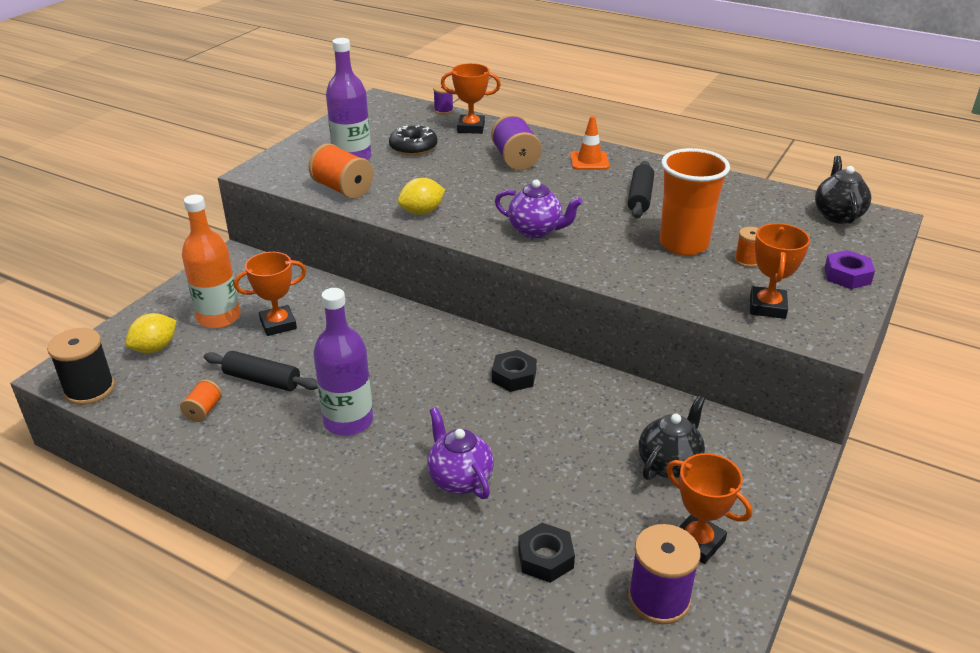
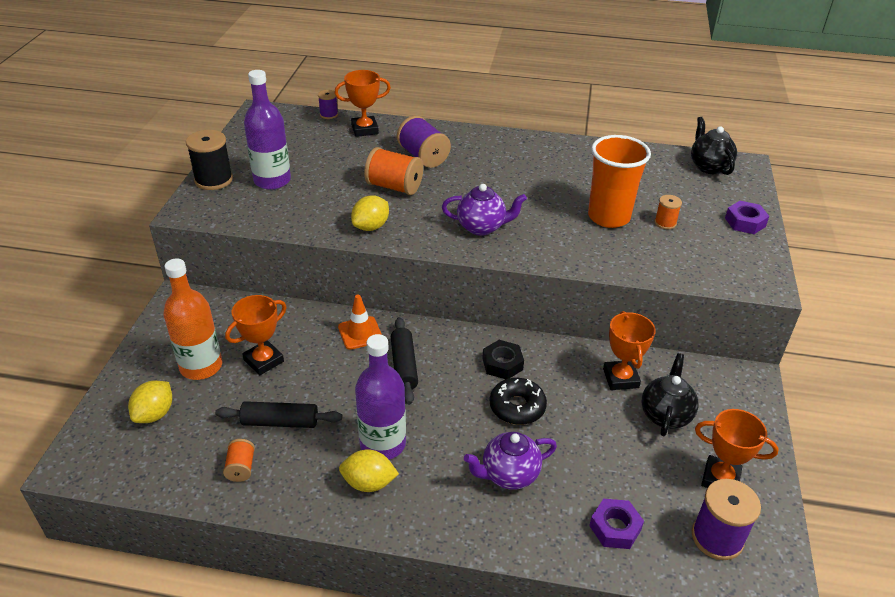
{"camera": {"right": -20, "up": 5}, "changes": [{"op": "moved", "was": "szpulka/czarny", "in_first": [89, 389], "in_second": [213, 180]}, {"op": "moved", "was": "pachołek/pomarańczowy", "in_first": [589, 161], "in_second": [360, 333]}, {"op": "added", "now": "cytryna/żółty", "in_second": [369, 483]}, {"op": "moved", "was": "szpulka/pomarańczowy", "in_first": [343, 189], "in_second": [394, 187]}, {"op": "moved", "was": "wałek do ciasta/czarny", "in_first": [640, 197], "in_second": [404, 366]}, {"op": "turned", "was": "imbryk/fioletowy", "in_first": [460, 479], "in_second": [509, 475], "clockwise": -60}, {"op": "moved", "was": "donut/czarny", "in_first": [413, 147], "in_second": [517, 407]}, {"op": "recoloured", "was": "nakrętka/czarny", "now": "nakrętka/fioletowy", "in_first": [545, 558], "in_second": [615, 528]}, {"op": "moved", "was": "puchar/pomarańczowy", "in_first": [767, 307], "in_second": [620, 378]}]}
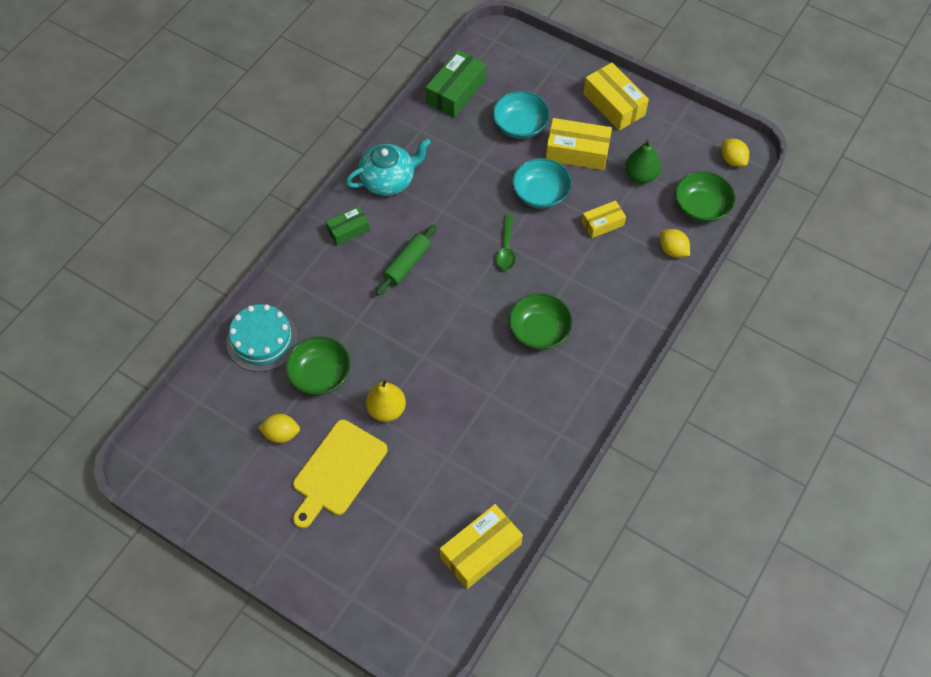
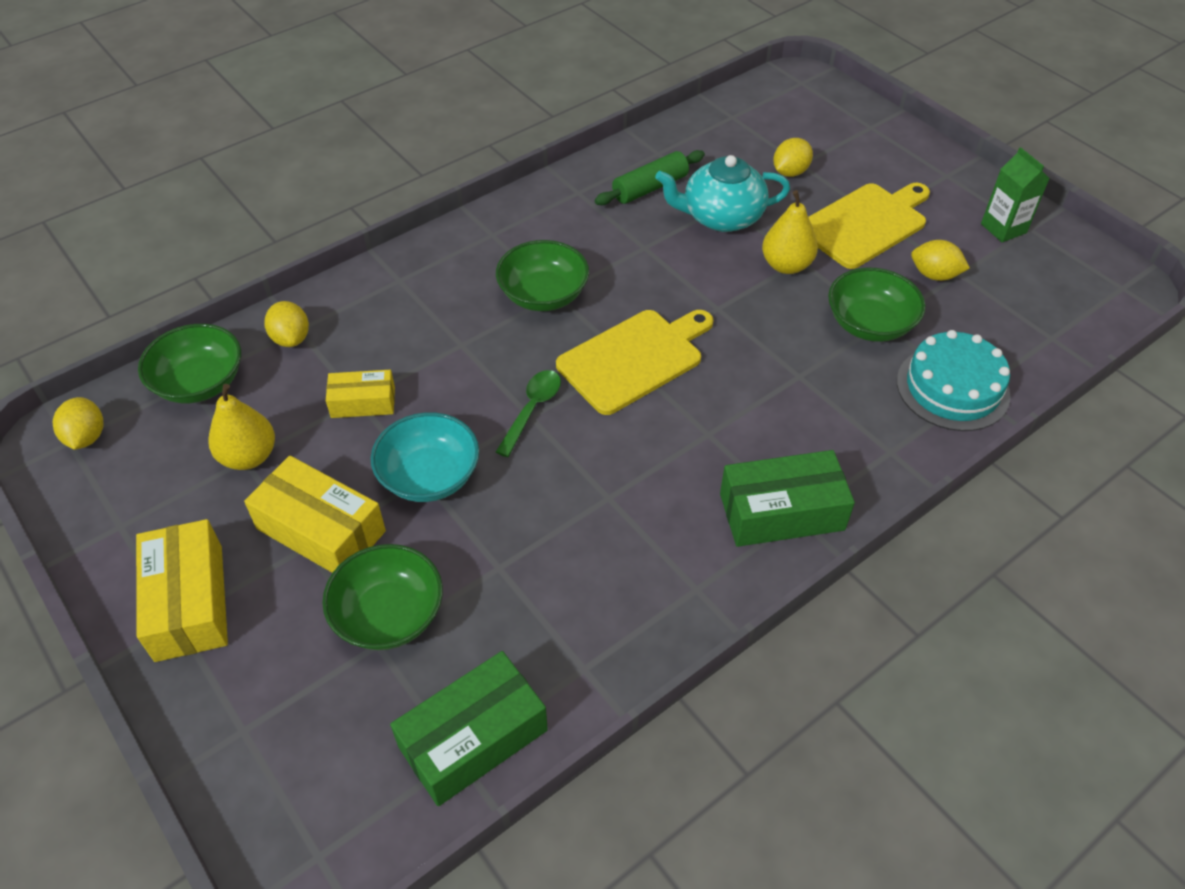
{"camera": {"right": -160, "up": -10}, "changes": [{"op": "recoloured", "was": "gruszka/zielony", "now": "gruszka/żółty", "in_first": [640, 176], "in_second": [249, 456]}, {"op": "recoloured", "was": "miska/turkusowy", "now": "miska/zielony", "in_first": [520, 126], "in_second": [389, 615]}, {"op": "added", "now": "deska do krojenia/żółty", "in_second": [634, 359]}, {"op": "moved", "was": "wałek do ciasta/zielony", "in_first": [407, 264], "in_second": [650, 188]}, {"op": "moved", "was": "imbryk/turkusowy", "in_first": [388, 180], "in_second": [721, 217]}, {"op": "resized", "was": "pudełko/zielony", "in_first": [348, 230], "in_second": [781, 511], "ratio": 1.66}, {"op": "added", "now": "cytryna/żółty", "in_second": [790, 172]}, {"op": "added", "now": "karton mleka/zielony", "in_second": [1003, 228]}, {"op": "removed", "was": "pudełko/żółty", "in_first": [481, 551]}]}
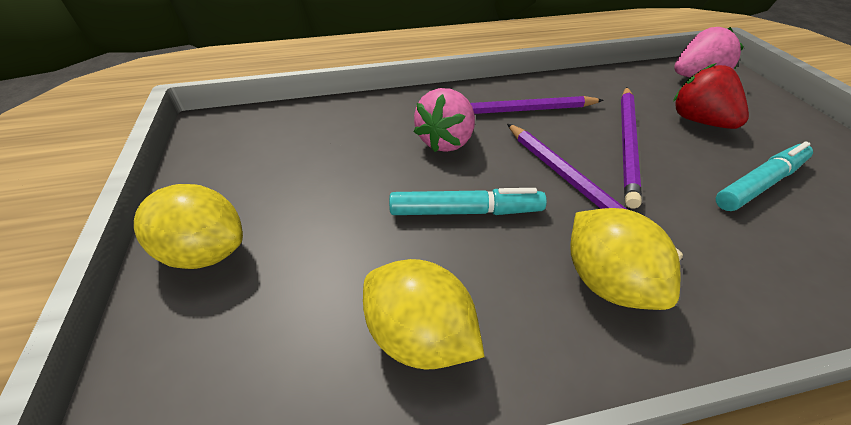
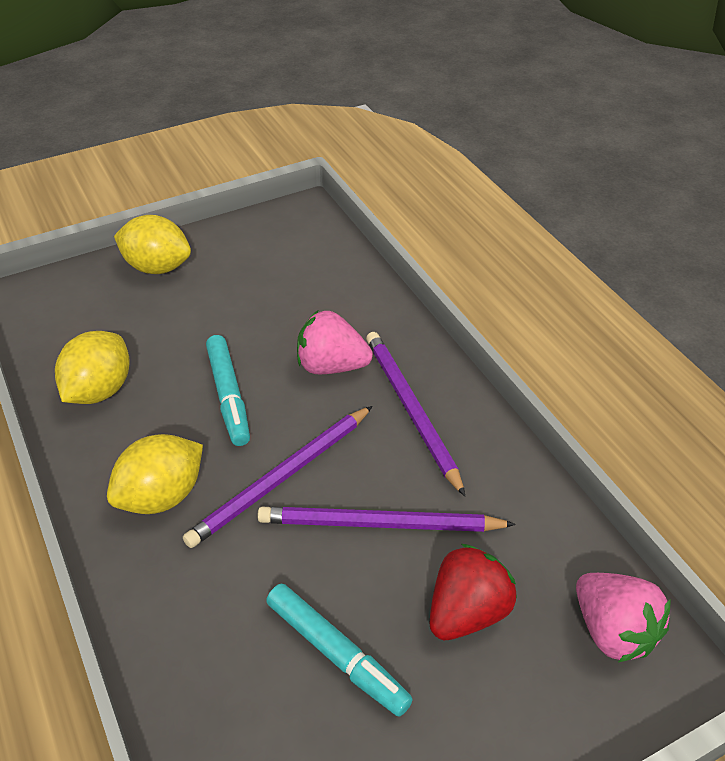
{"camera": {"right": 75, "up": 0}, "changes": [{"op": "turned", "was": "cytryna/żółty", "in_first": [206, 252], "in_second": [157, 267], "clockwise": -75}]}
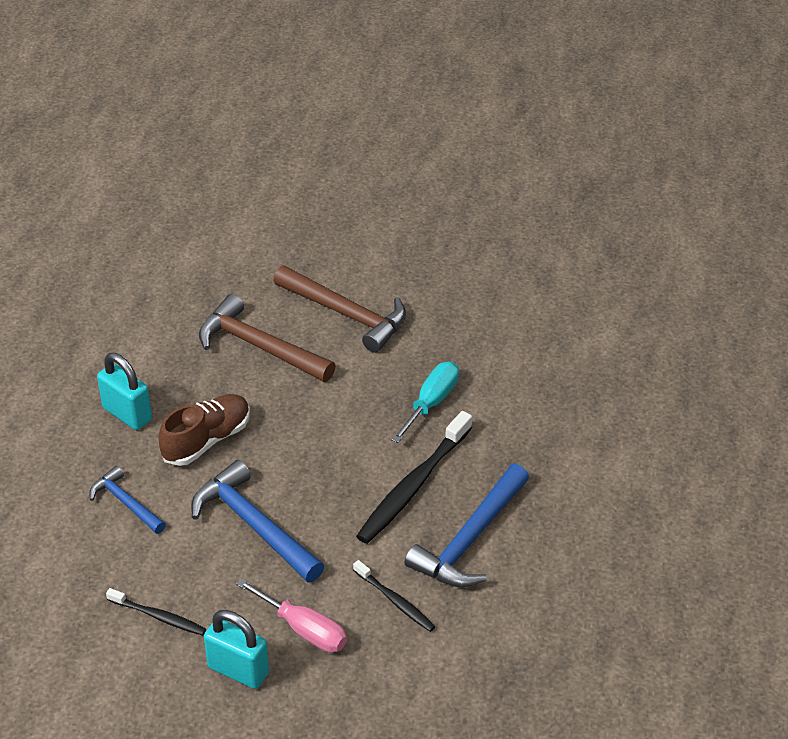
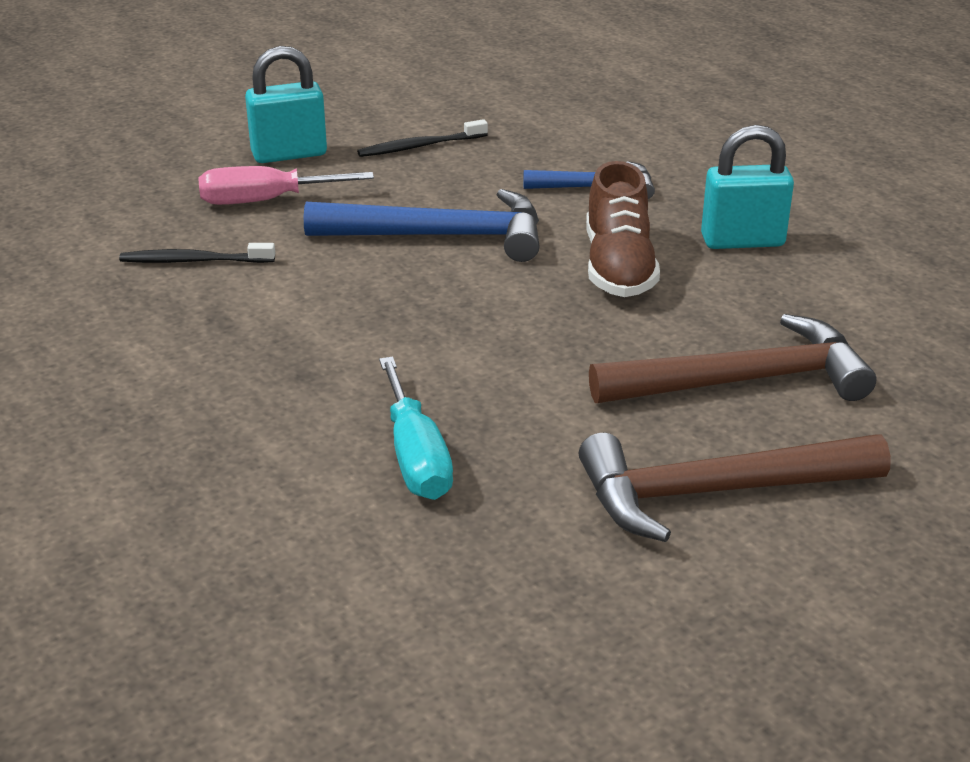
{"camera": {"right": 135, "up": -10}, "changes": [{"op": "removed", "was": "szczoteczka do zębów/czarny", "in_first": [413, 486]}, {"op": "removed", "was": "młotek/niebieski", "in_first": [470, 539]}]}
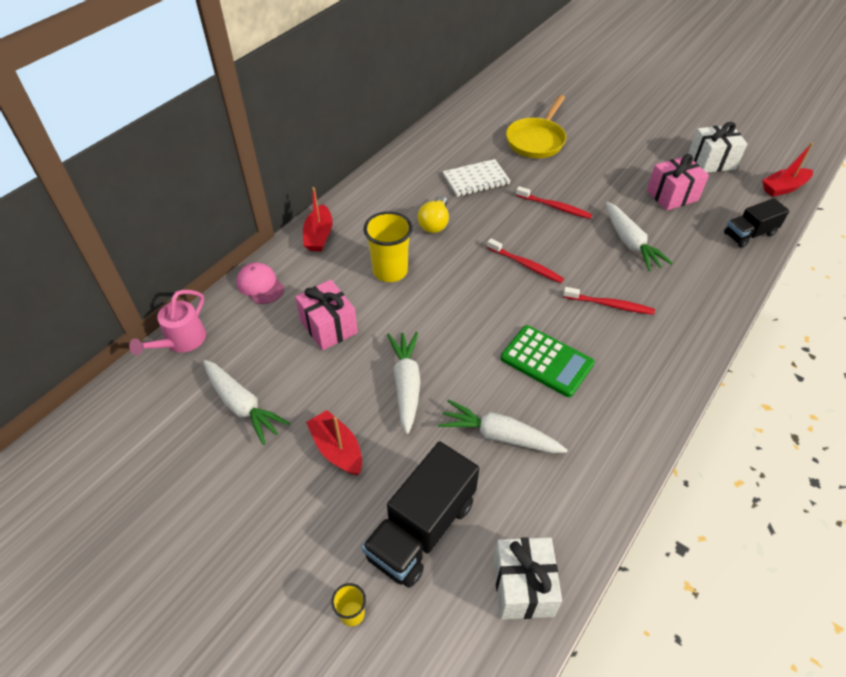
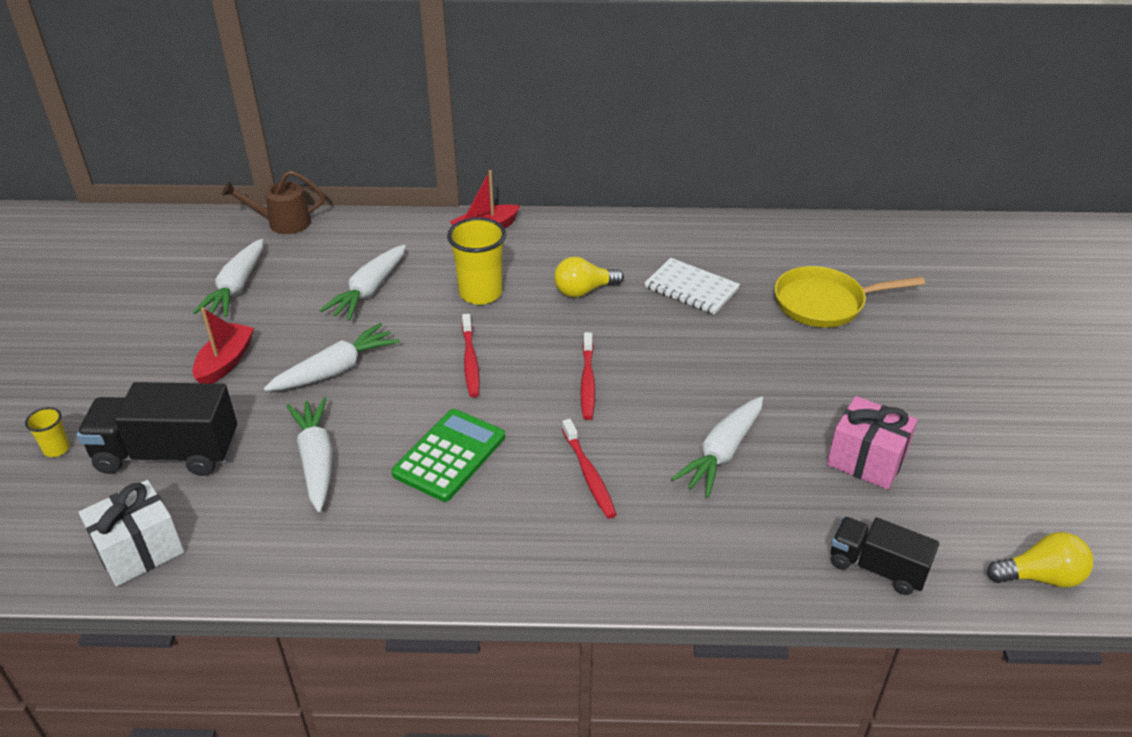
{"camera": {"right": 55, "up": -10}, "changes": [{"op": "recoloured", "was": "konewka/różowy", "now": "konewka/brązowy", "in_first": [181, 341], "in_second": [282, 223]}, {"op": "replaced", "was": "prezent/różowy", "now": "marchewka/biały", "in_first": [329, 327], "in_second": [369, 291]}, {"op": "turned", "was": "kalkulator/zielony", "in_first": [546, 361], "in_second": [449, 455], "clockwise": -150}, {"op": "moved", "was": "szczoteczka do zębów/czerwony", "in_first": [554, 207], "in_second": [470, 361]}, {"op": "replaced", "was": "łódka/czerwony", "now": "żarówka/żółty", "in_first": [783, 188], "in_second": [1040, 577]}, {"op": "removed", "was": "czapka/różowy", "in_first": [260, 285]}, {"op": "removed", "was": "prezent/biały", "in_first": [711, 161]}]}
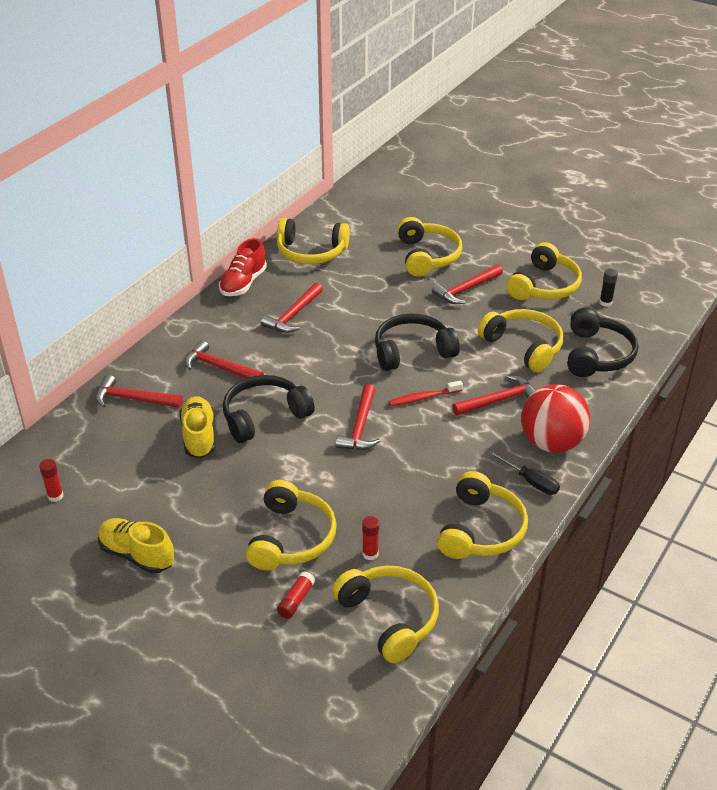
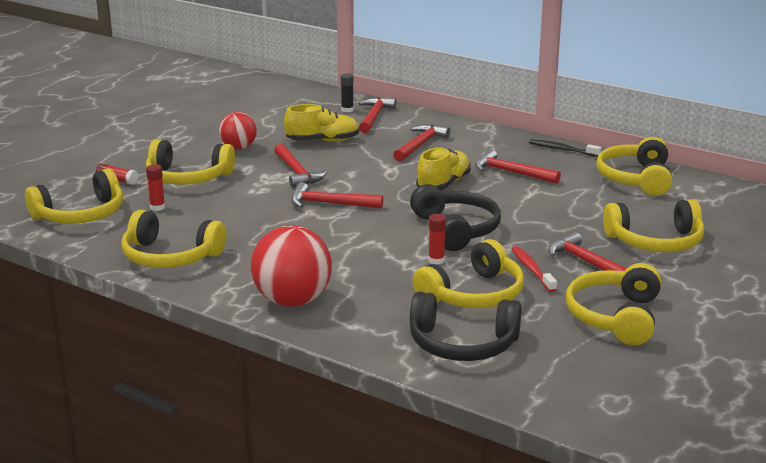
{"camera": {"right": 90, "up": -15}, "changes": [{"op": "added", "now": "piłka/czerwony", "in_second": [238, 148]}, {"op": "moved", "was": "młotek/czerwony", "in_first": [499, 400], "in_second": [297, 173]}, {"op": "moved", "was": "klej w sztyfcie/czarny", "in_first": [605, 302], "in_second": [347, 110]}, {"op": "moved", "was": "but/żółty", "in_first": [137, 555], "in_second": [443, 184]}, {"op": "moved", "was": "klej w sztyfcie/czerwony", "in_first": [55, 496], "in_second": [436, 260]}, {"op": "moved", "was": "szczoteczka do zębów/czerwony", "in_first": [423, 398], "in_second": [532, 269]}, {"op": "replaced", "was": "but/czerwony", "now": "szczoteczka do zębów/czarny", "in_first": [243, 283], "in_second": [562, 149]}, {"op": "turned", "was": "słuchawki/żółty", "in_first": [544, 286], "in_second": [615, 317], "clockwise": 75}, {"op": "removed", "was": "słuchawki/czarny", "in_first": [264, 416]}, {"op": "removed", "was": "śrubokręt/czarny", "in_first": [530, 481]}]}
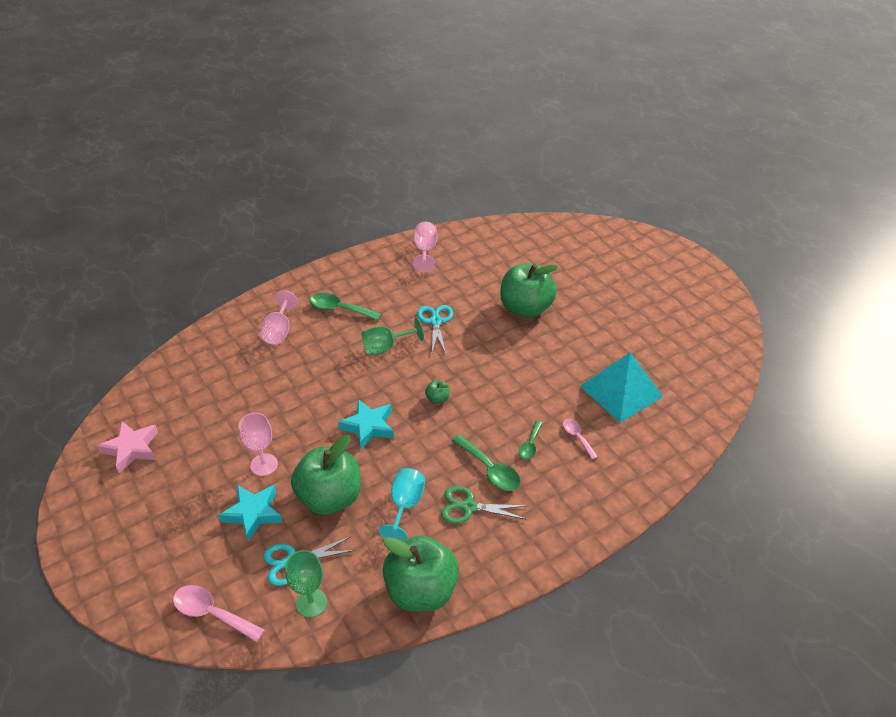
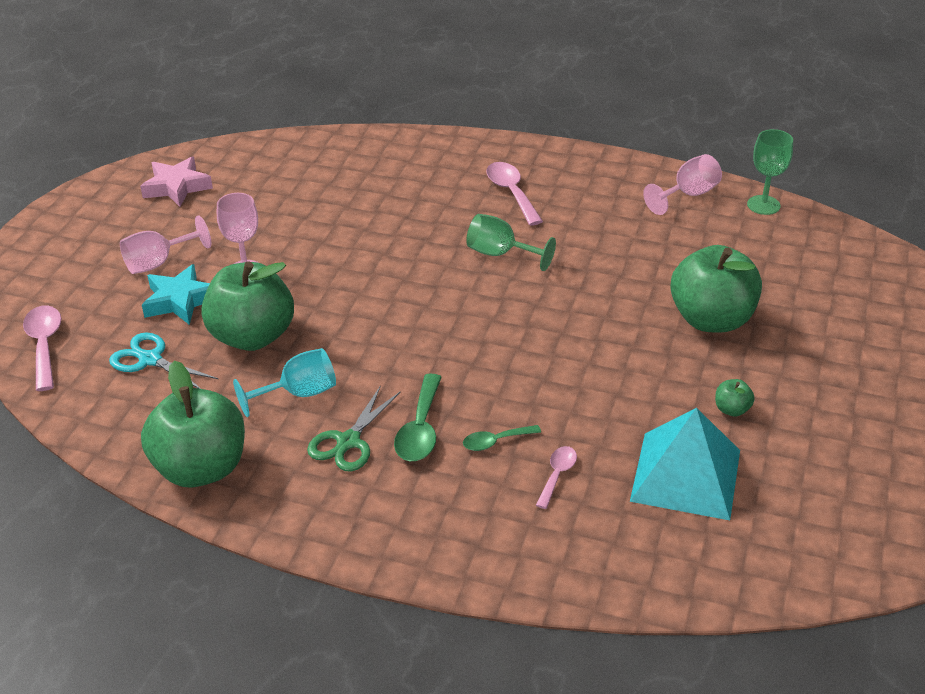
{"camera": {"right": 50, "up": -5}, "changes": [{"op": "moved", "was": "kielich/różowy", "in_first": [279, 331], "in_second": [159, 262]}, {"op": "turned", "was": "nożyczki/zielony", "in_first": [468, 507], "in_second": [348, 442], "clockwise": -120}, {"op": "recoloured", "was": "łyżka/zielony", "now": "łyżka/różowy", "in_first": [339, 309], "in_second": [511, 193]}, {"op": "moved", "was": "jabłko/zielony", "in_first": [437, 399], "in_second": [732, 409]}, {"op": "moved", "was": "kielich/zielony", "in_first": [311, 603], "in_second": [763, 205]}, {"op": "removed", "was": "gwiazda/turkusowy", "in_first": [368, 427]}, {"op": "removed", "was": "nożyczki/turkusowy", "in_first": [435, 321]}]}
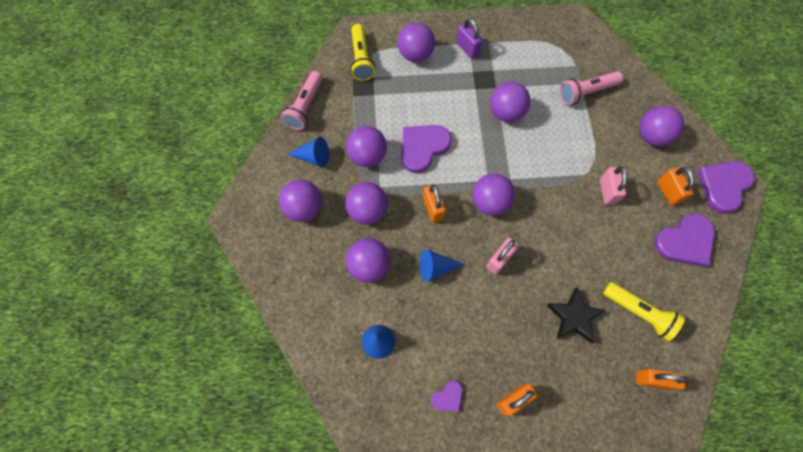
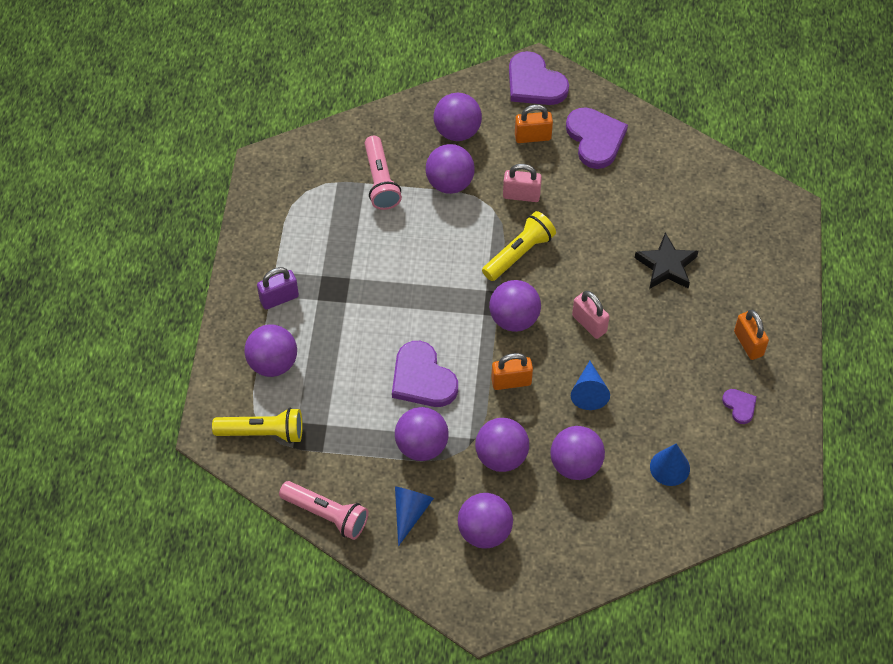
{"camera": {"right": -80, "up": -10}, "changes": [{"op": "moved", "was": "piłka/fioletowy", "in_first": [506, 113], "in_second": [450, 183]}, {"op": "moved", "was": "latarka/żółty", "in_first": [639, 312], "in_second": [519, 253]}, {"op": "removed", "was": "kłódka/pomarańczowy", "in_first": [652, 380]}]}
